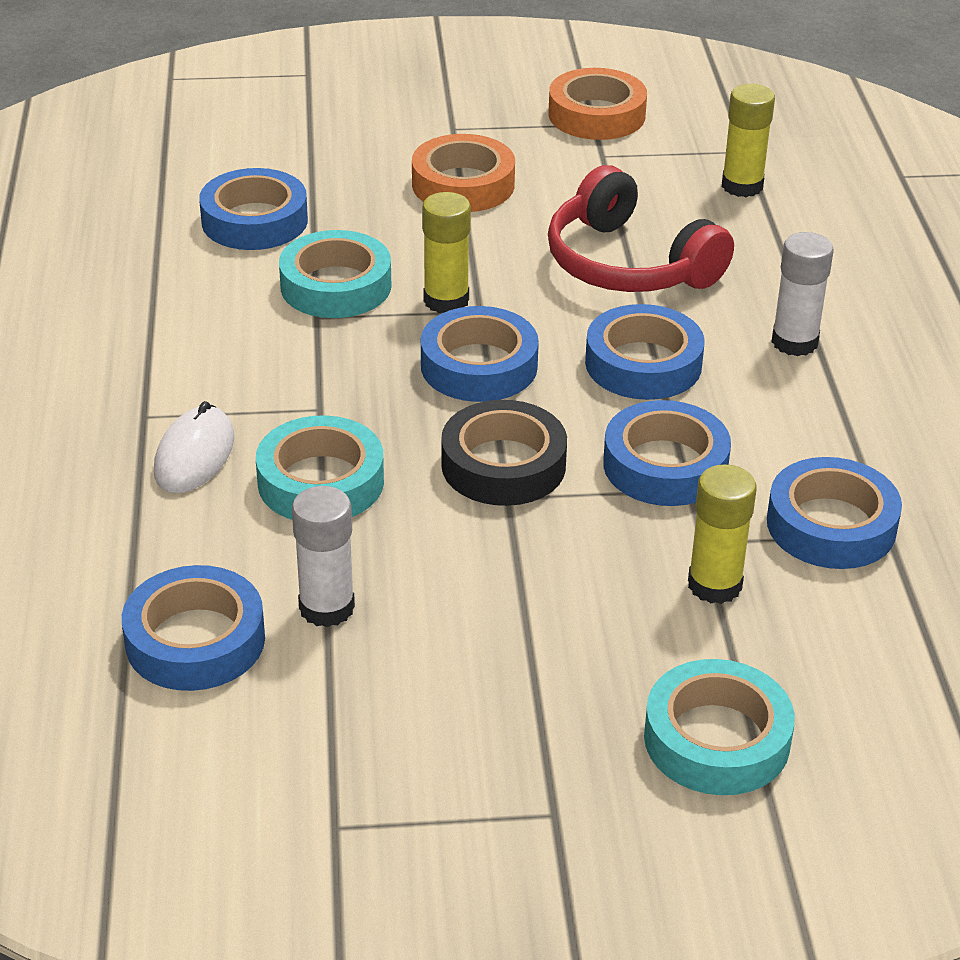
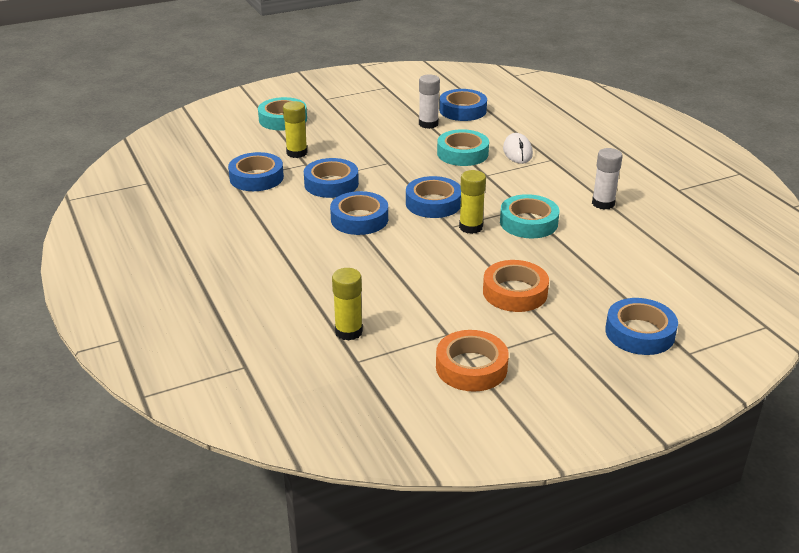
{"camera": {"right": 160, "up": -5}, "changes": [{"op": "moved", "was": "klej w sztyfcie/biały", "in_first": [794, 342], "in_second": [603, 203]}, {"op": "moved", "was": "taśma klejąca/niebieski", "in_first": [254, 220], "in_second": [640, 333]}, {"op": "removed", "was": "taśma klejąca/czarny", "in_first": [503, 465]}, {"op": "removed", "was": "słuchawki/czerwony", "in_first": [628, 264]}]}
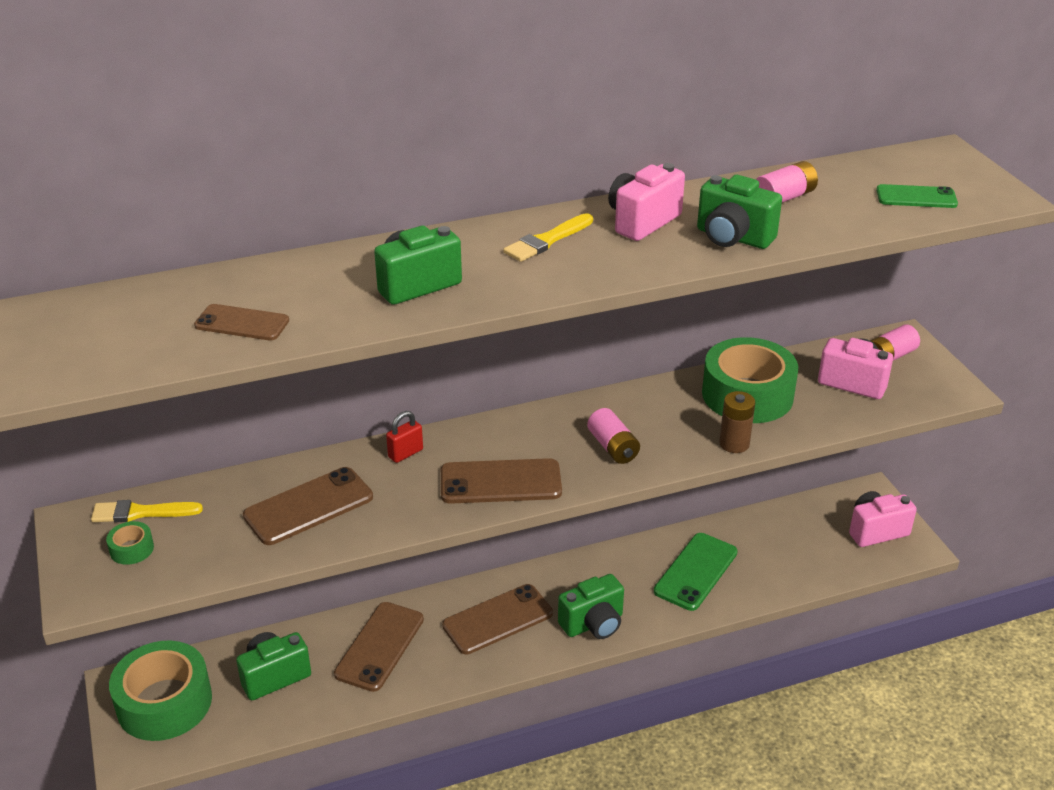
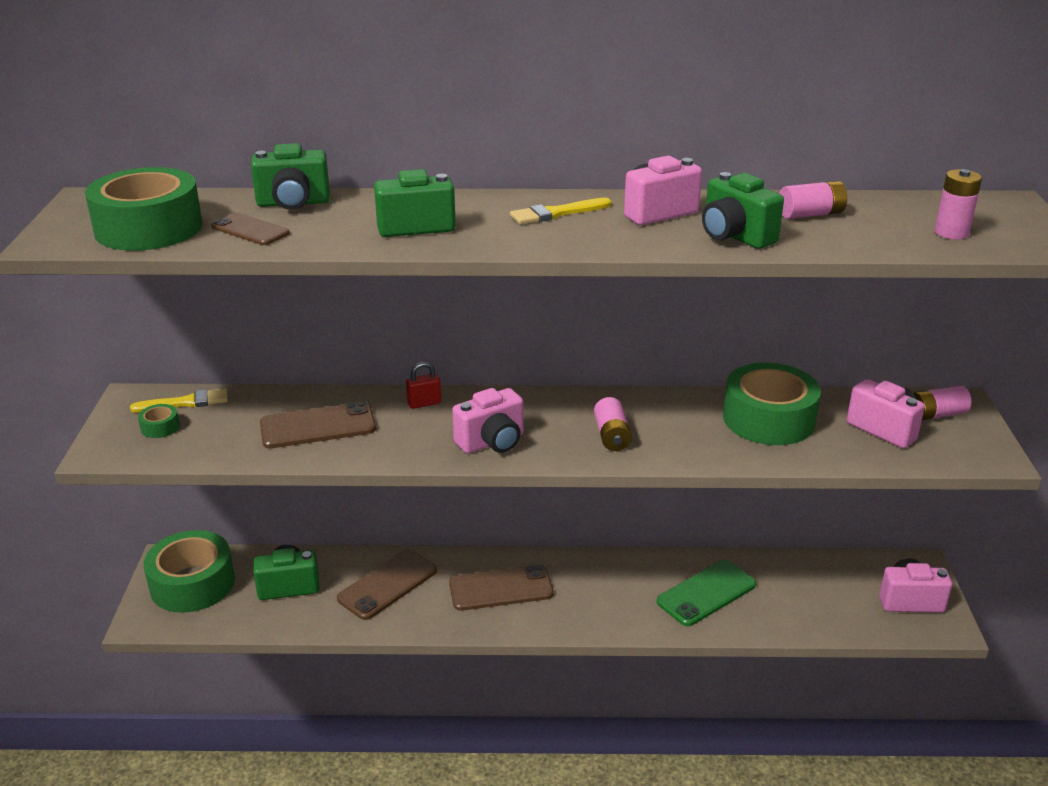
{"camera": {"right": 20, "up": -5}, "changes": [{"op": "added", "now": "taśma klejąca/zielony", "in_second": [149, 228]}, {"op": "turned", "was": "pędzel/żółty", "in_first": [141, 512], "in_second": [185, 403], "clockwise": 150}, {"op": "moved", "was": "aparat fotograficzny/zielony", "in_first": [593, 624], "in_second": [293, 203]}, {"op": "replaced", "was": "telefon/brązowy", "now": "aparat fotograficzny/różowy", "in_first": [500, 482], "in_second": [492, 442]}, {"op": "replaced", "was": "telefon/zielony", "now": "bateria/różowy", "in_first": [916, 197], "in_second": [951, 233]}, {"op": "removed", "was": "bateria/brązowy", "in_first": [734, 444]}]}
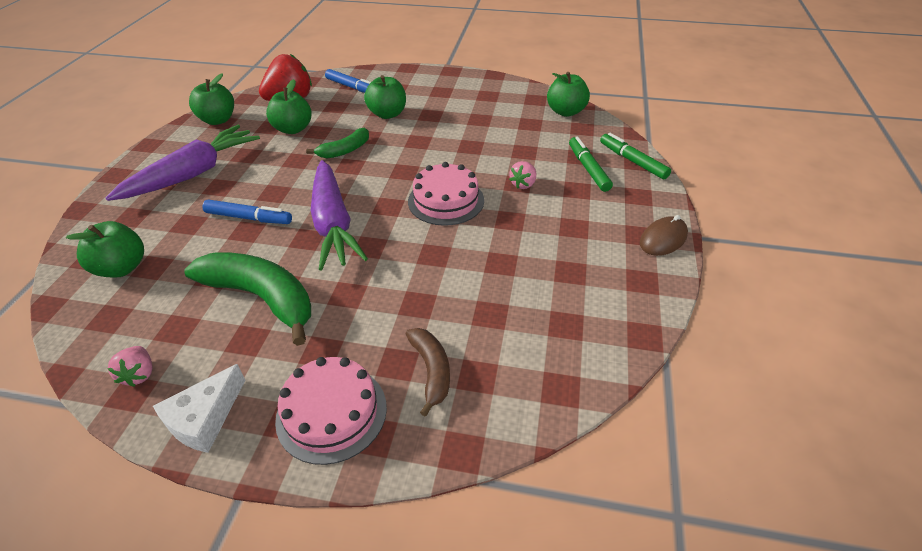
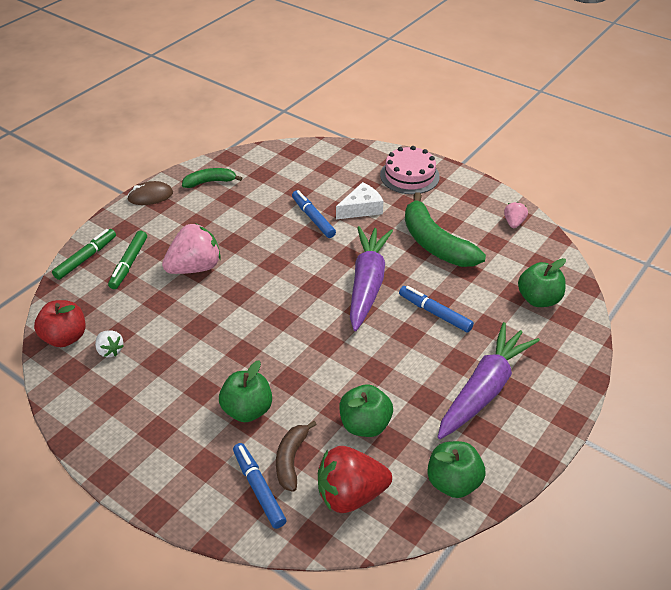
{"camera": {"right": -155, "up": 0}, "changes": [{"op": "recoloured", "was": "jabłko/zielony", "now": "jabłko/czerwony", "in_first": [566, 112], "in_second": [65, 337]}, {"op": "turned", "was": "flamaster/zielony", "in_first": [632, 161], "in_second": [86, 258], "clockwise": -135}, {"op": "added", "now": "truskawka/biały", "in_second": [110, 350]}, {"op": "resized", "was": "truskawka/różowy", "in_first": [523, 184], "in_second": [195, 268], "ratio": 1.99}, {"op": "moved", "was": "banan/zielony", "in_first": [345, 150], "in_second": [210, 182]}, {"op": "moved", "was": "banan/brązowy", "in_first": [431, 371], "in_second": [291, 459]}, {"op": "added", "now": "flamaster/niebieski", "in_second": [313, 218]}, {"op": "moved", "was": "ser/biały", "in_first": [204, 419], "in_second": [361, 208]}, {"op": "turned", "was": "marchewka/fioletowy", "in_first": [193, 174], "in_second": [484, 389], "clockwise": 150}, {"op": "removed", "was": "tort/różowy", "in_first": [446, 201]}]}
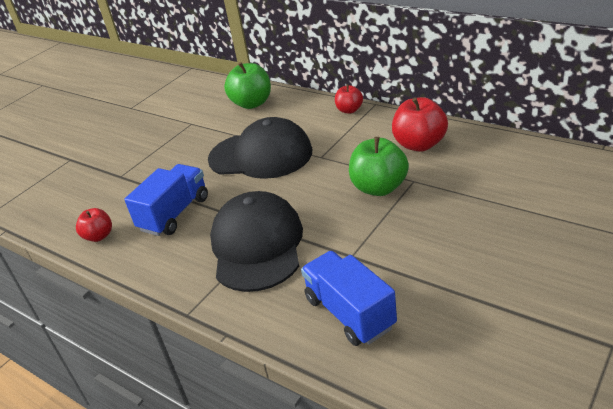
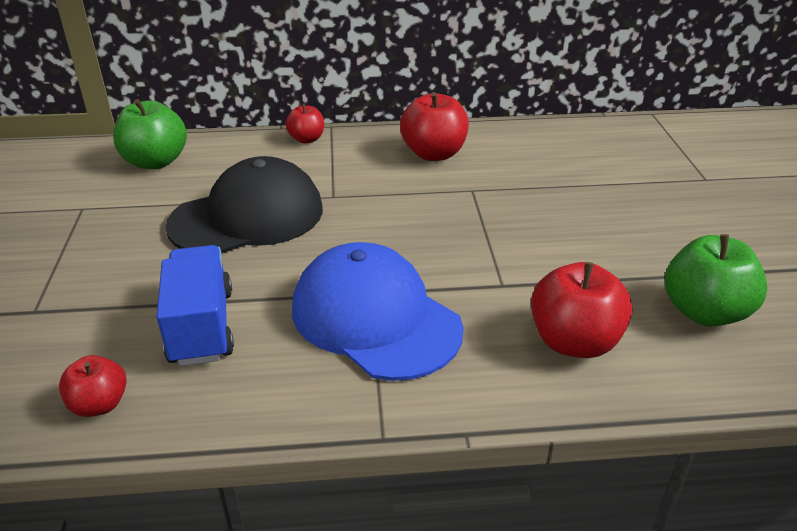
{"camera": {"right": -45, "up": 0}, "changes": [{"op": "recoloured", "was": "czapka/czarny", "now": "czapka/niebieski", "in_first": [257, 245], "in_second": [375, 318]}, {"op": "replaced", "was": "ciężarówka/niebieski", "now": "jabłko/czerwony", "in_first": [349, 313], "in_second": [574, 342]}, {"op": "moved", "was": "jabłko/zielony", "in_first": [379, 188], "in_second": [704, 312]}]}
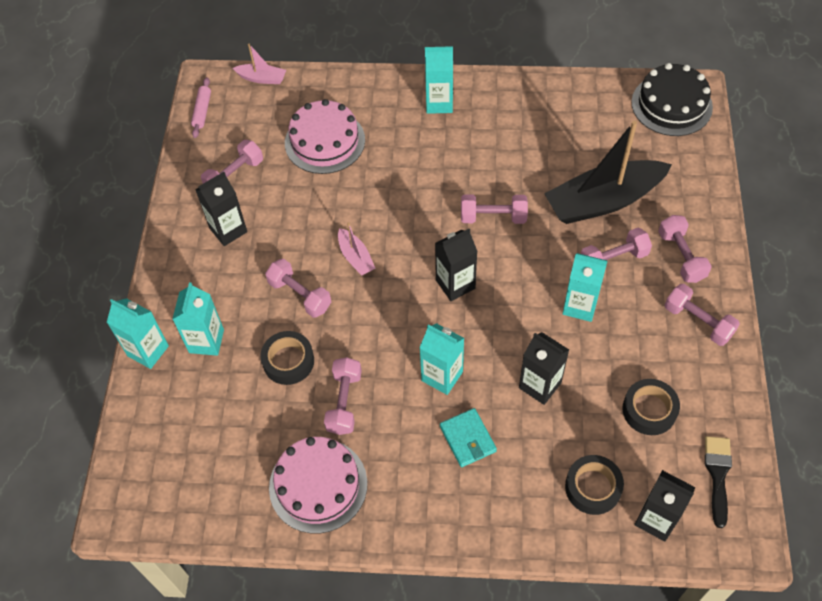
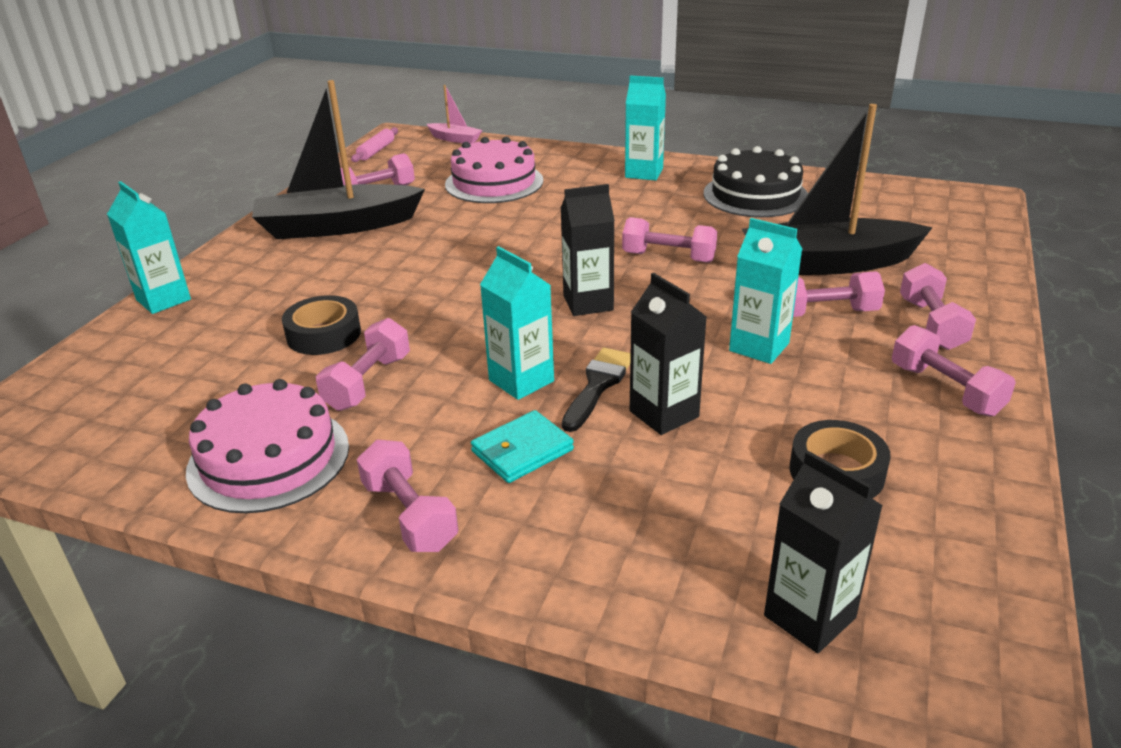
{"camera": {"right": 15, "up": -25}, "changes": [{"op": "replaced", "was": "karton mleka/czarny", "now": "łódka/czarny", "in_first": [228, 230], "in_second": [337, 226]}, {"op": "moved", "was": "hantel/różowy", "in_first": [300, 295], "in_second": [409, 515]}, {"op": "turned", "was": "portfel/turkusowy", "in_first": [467, 439], "in_second": [522, 451], "clockwise": 60}, {"op": "moved", "was": "pędzel/czarny", "in_first": [717, 475], "in_second": [598, 385]}, {"op": "moved", "was": "tort/czarny", "in_first": [671, 105], "in_second": [755, 195]}, {"op": "removed", "was": "karton mleka/turkusowy", "in_first": [206, 341]}, {"op": "removed", "was": "łódka/różowy", "in_first": [355, 257]}, {"op": "removed", "was": "taśma klejąca/czarny", "in_first": [593, 487]}]}
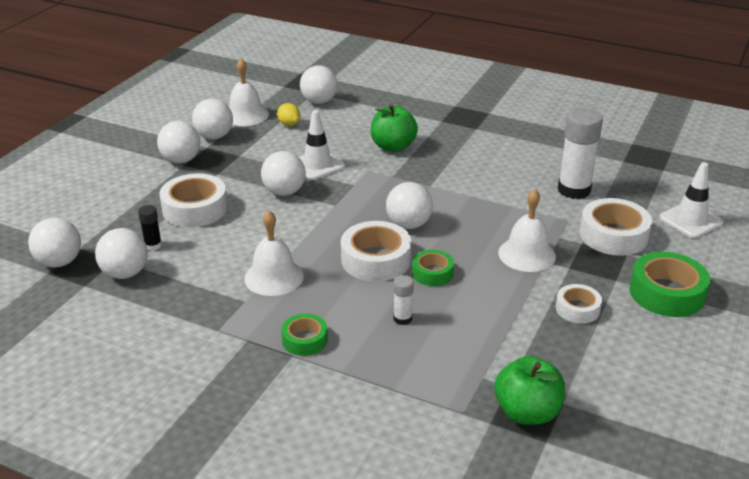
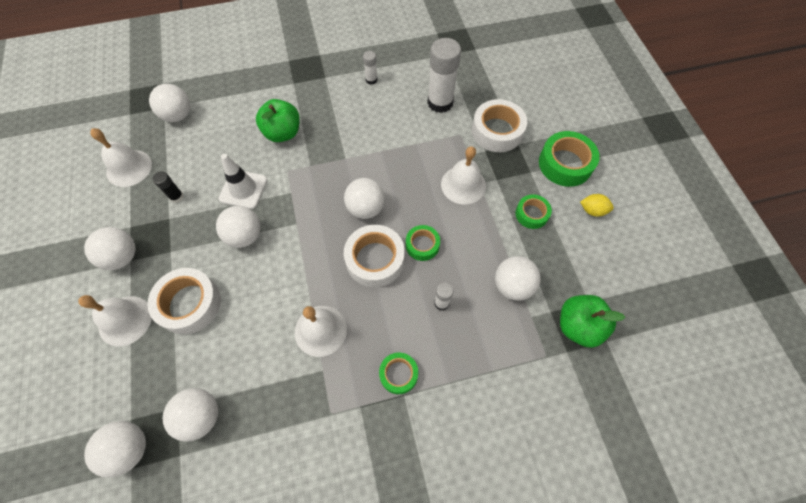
{"camera": {"right": -40, "up": 30}, "changes": [{"op": "added", "now": "dzwonek/biały", "in_second": [125, 320]}, {"op": "moved", "was": "klej w sztyfcie/czarny", "in_first": [153, 245], "in_second": [177, 197]}, {"op": "added", "now": "klej w sztyfcie/biały", "in_second": [371, 80]}, {"op": "moved", "was": "piłka/biały", "in_first": [214, 136], "in_second": [512, 286]}, {"op": "recoloured", "was": "taśma klejąca/biały", "now": "taśma klejąca/zielony", "in_first": [577, 309], "in_second": [531, 214]}, {"op": "moved", "was": "cytryna/żółty", "in_first": [289, 124], "in_second": [592, 210]}, {"op": "removed", "was": "pachołek/biały", "in_first": [690, 220]}]}
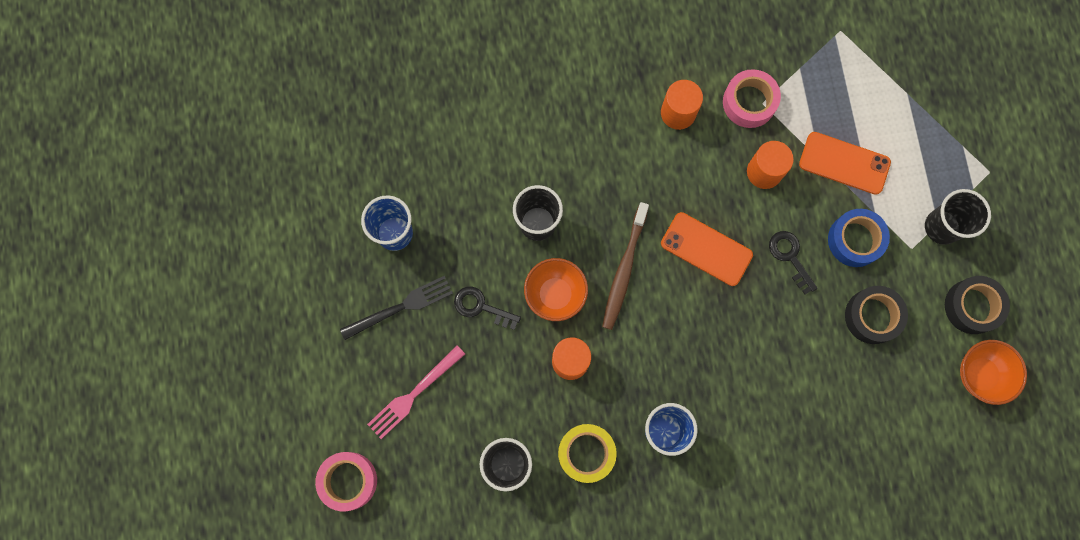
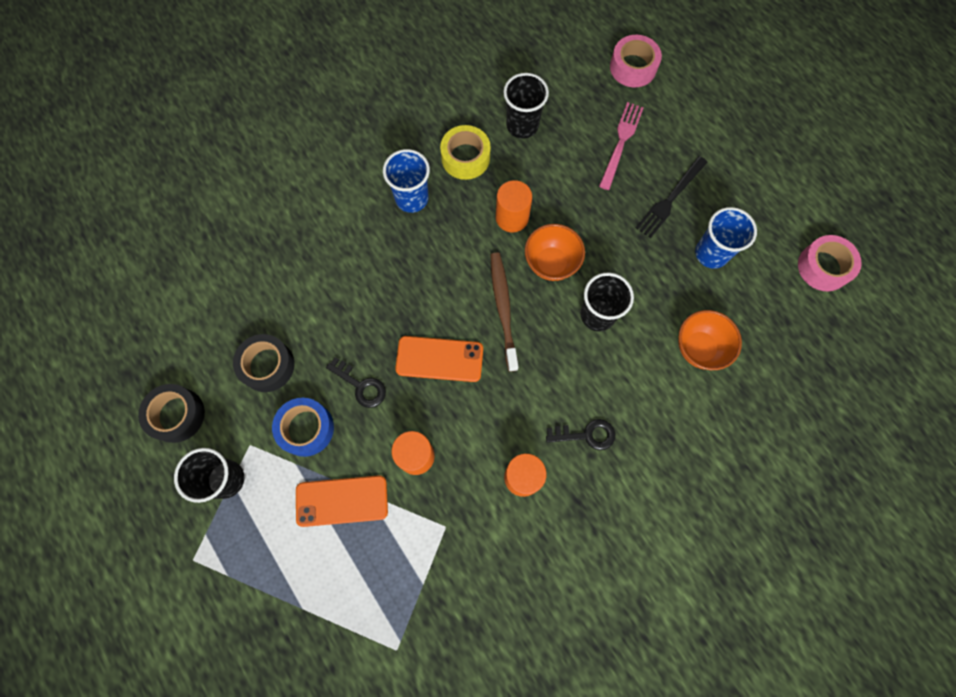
{"camera": {"right": 155, "up": -5}, "changes": [{"op": "moved", "was": "klucz/czarny", "in_first": [481, 307], "in_second": [586, 435]}, {"op": "moved", "was": "miska/pomarańczowy", "in_first": [980, 374], "in_second": [699, 348]}, {"op": "moved", "was": "taśma klejąca/różowy", "in_first": [749, 102], "in_second": [823, 267]}]}
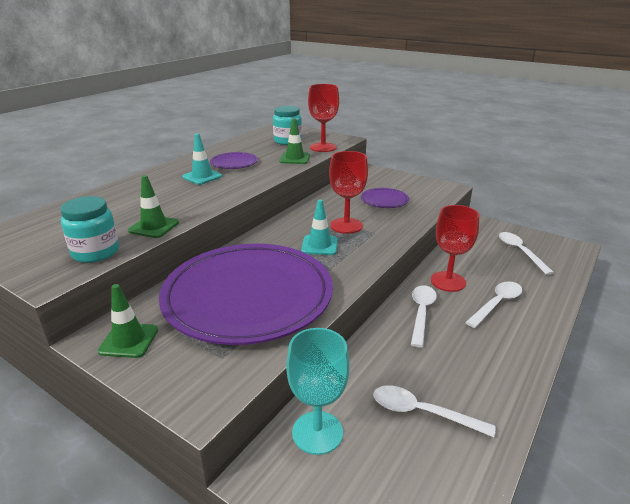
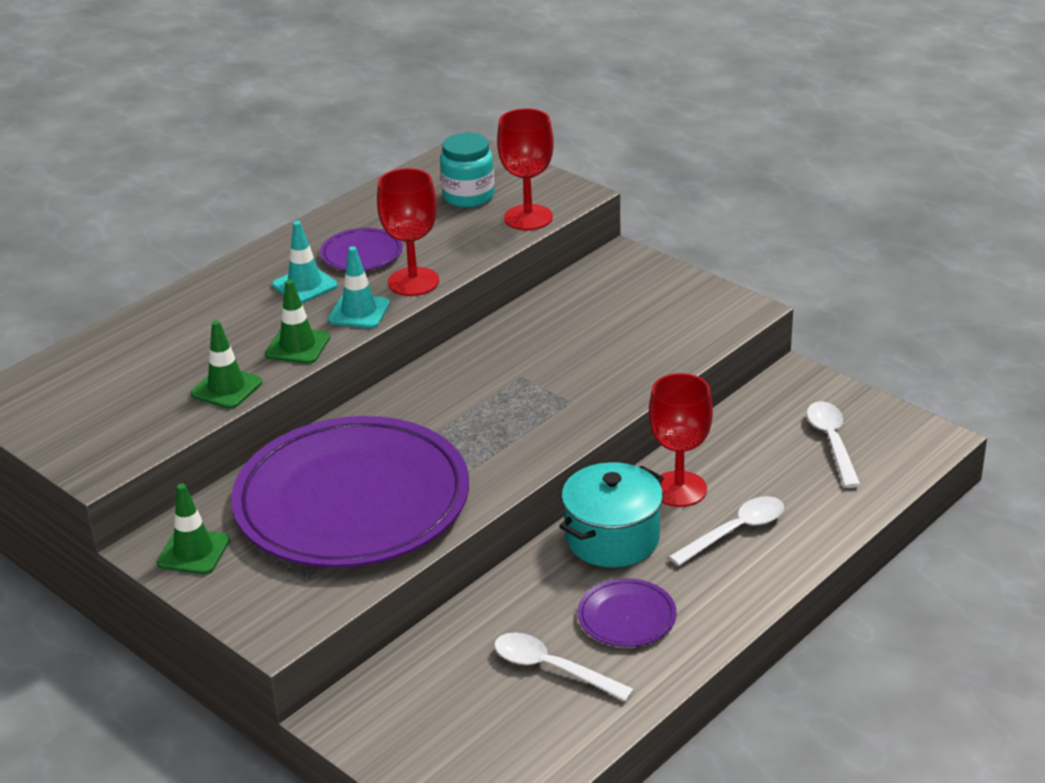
{"camera": {"right": 10, "up": 5}, "changes": [{"op": "moved", "was": "pachołek/zielony", "in_first": [295, 158], "in_second": [297, 346]}, {"op": "moved", "was": "pachołek/turkusowy", "in_first": [319, 245], "in_second": [359, 312]}, {"op": "moved", "was": "kielich/czerwony", "in_first": [346, 225], "in_second": [413, 282]}, {"op": "replaced", "was": "łyżka/biały", "now": "garnek/turkusowy", "in_first": [421, 313], "in_second": [612, 538]}, {"op": "moved", "was": "talerz/fioletowy", "in_first": [384, 200], "in_second": [626, 617]}, {"op": "removed", "was": "słoik/turkusowy", "in_first": [96, 252]}, {"op": "removed", "was": "kielich/turkusowy", "in_first": [317, 432]}]}
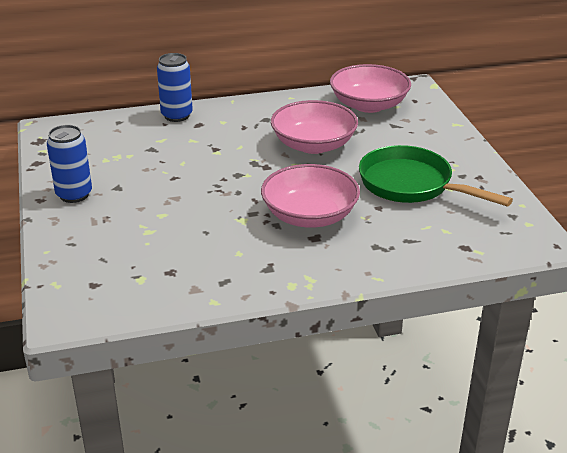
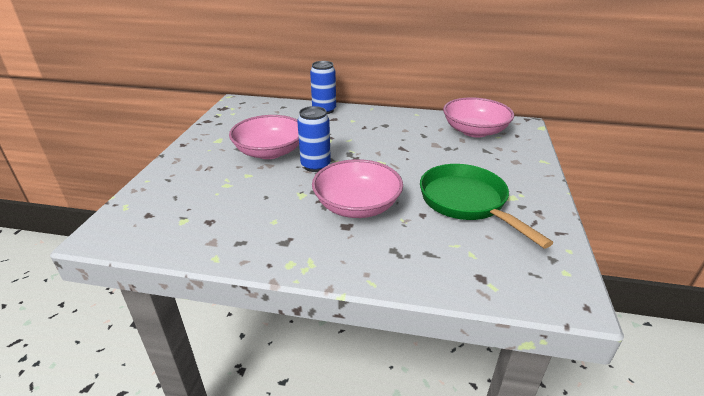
{"camera": {"right": 25, "up": 0}, "changes": [{"op": "moved", "was": "miska/różowy", "in_first": [313, 145], "in_second": [270, 152]}, {"op": "moved", "was": "puszka/niebieski", "in_first": [74, 195], "in_second": [315, 166]}]}
